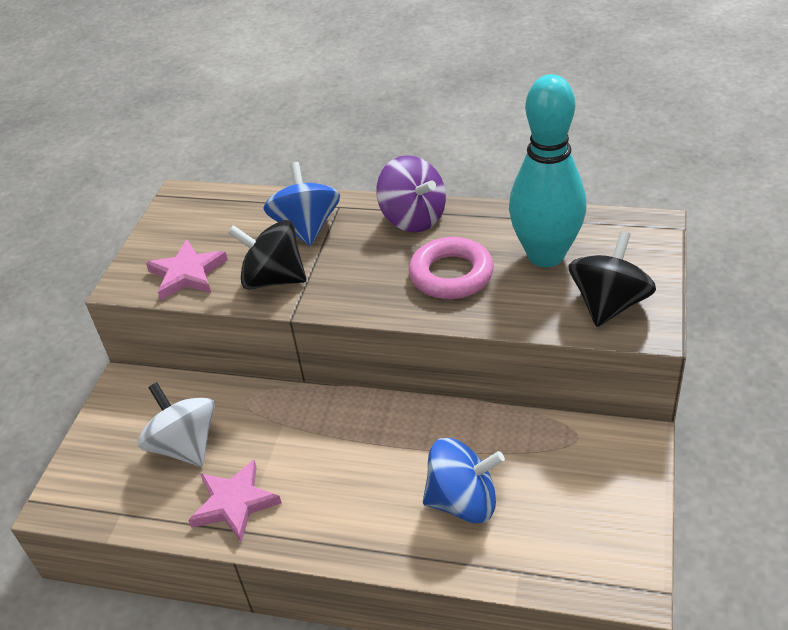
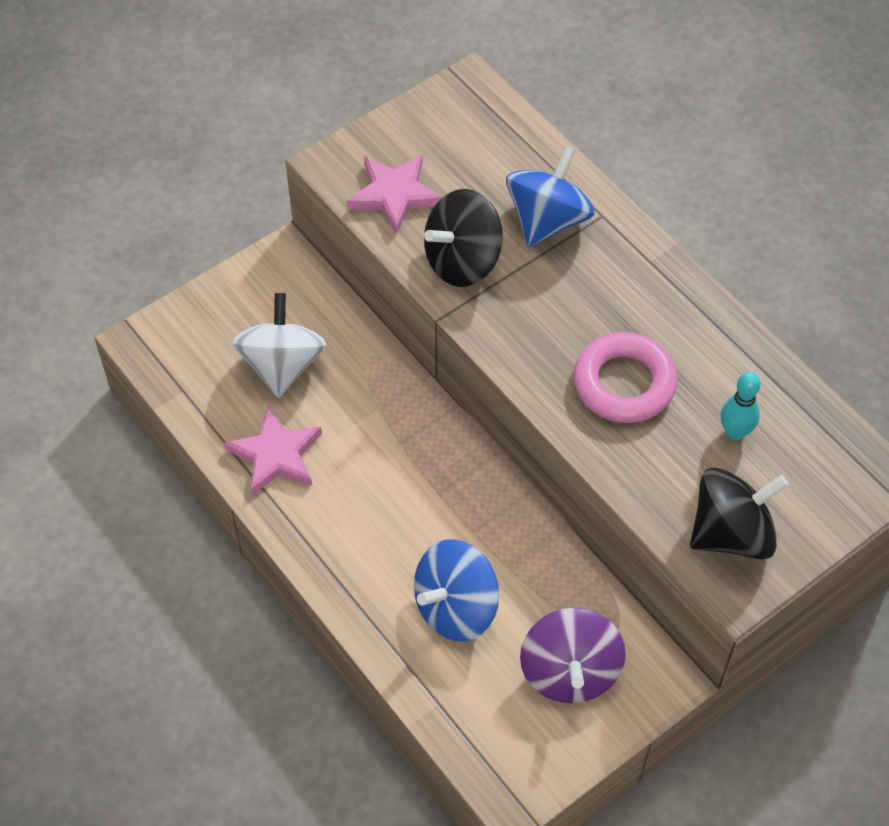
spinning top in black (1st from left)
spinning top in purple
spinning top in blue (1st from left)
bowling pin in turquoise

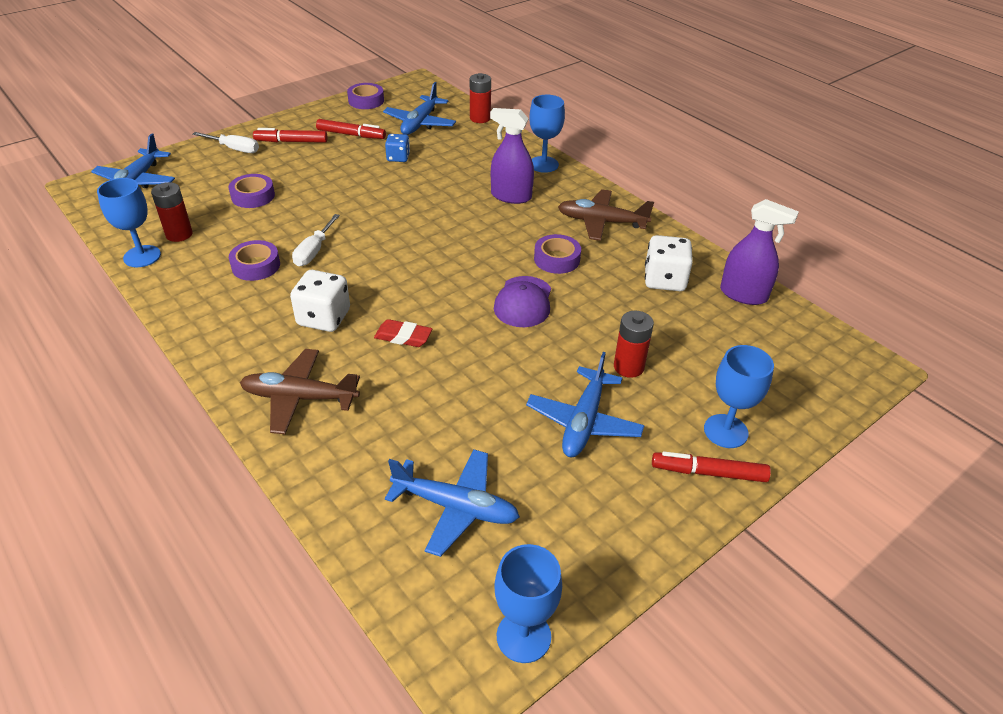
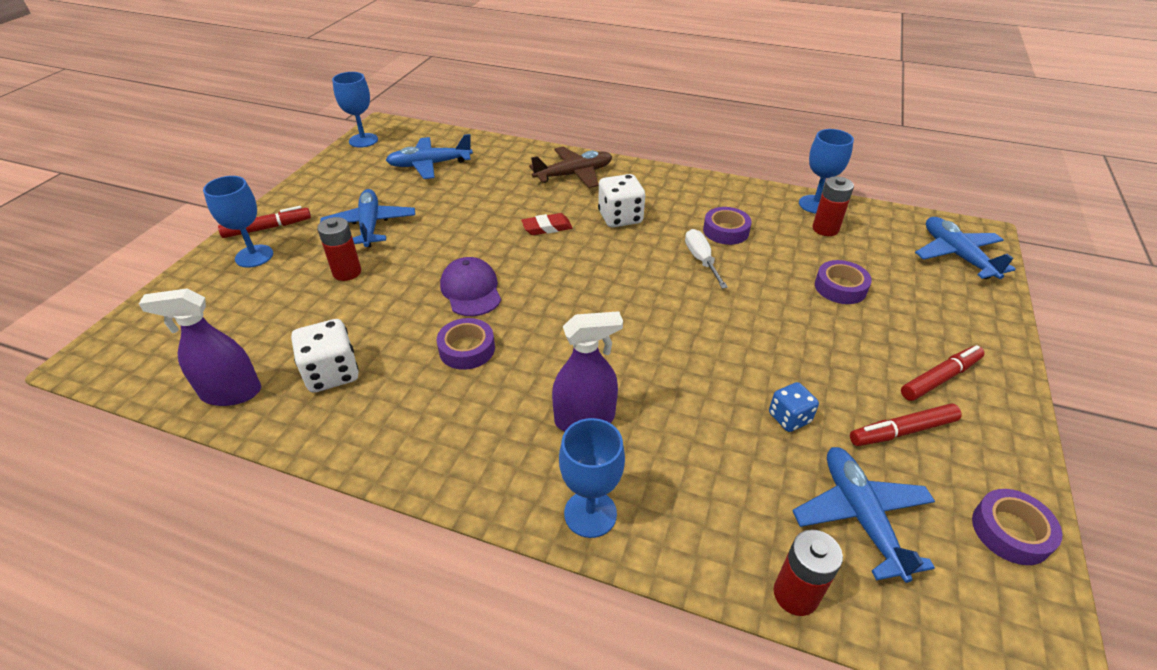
screwdriver in white (1st from left in the first image)
plane in brown (2nd from left in the first image)

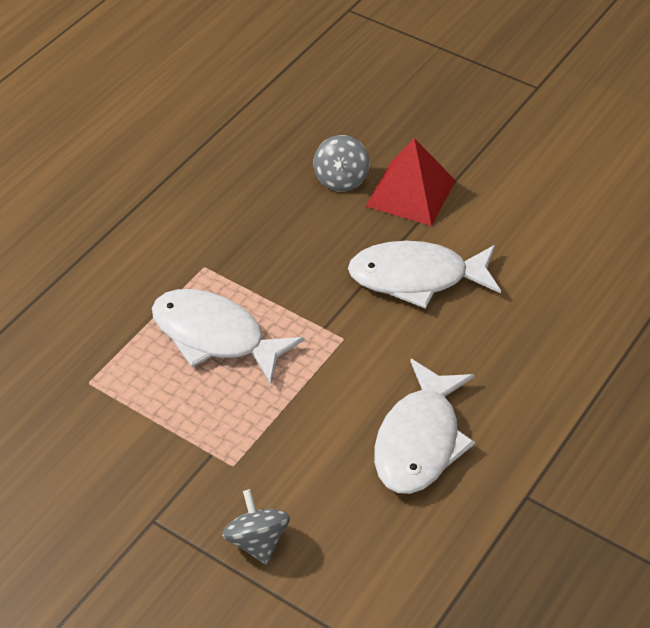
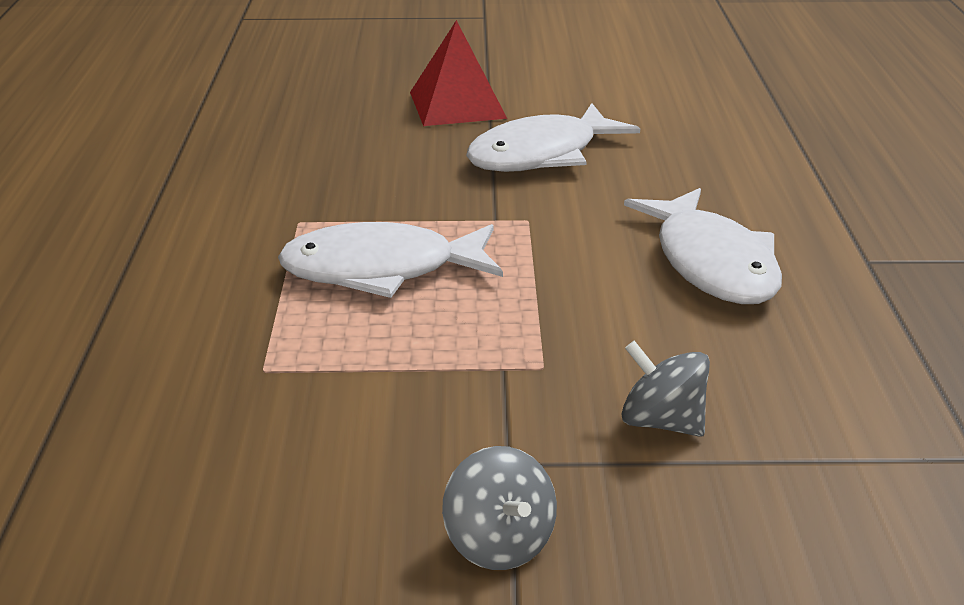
spinning top in grey (1st from left)

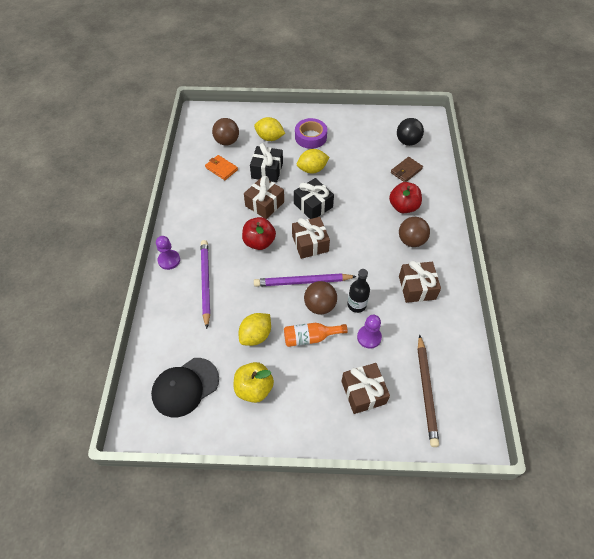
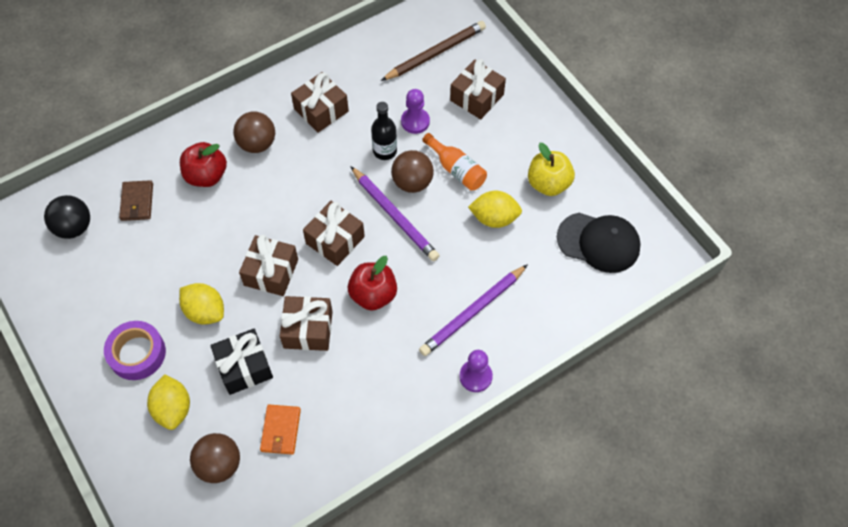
gift in brown (1st from left)
wallet in brown

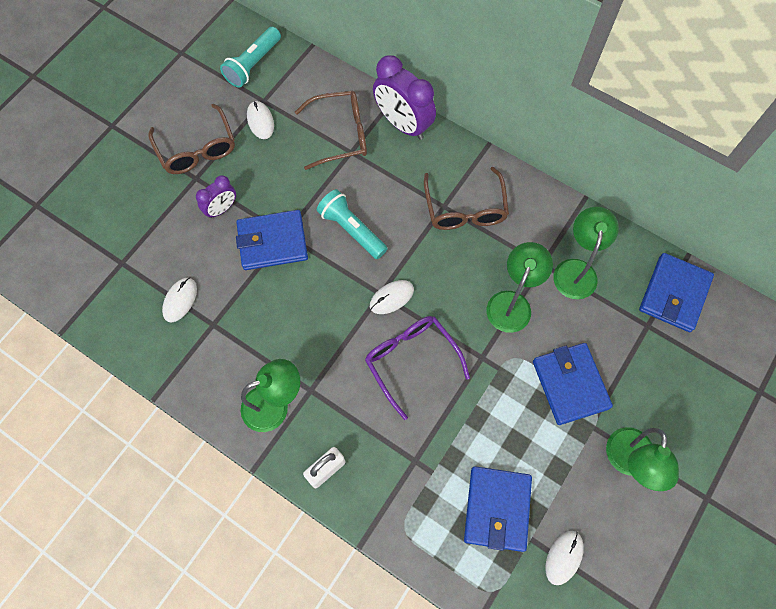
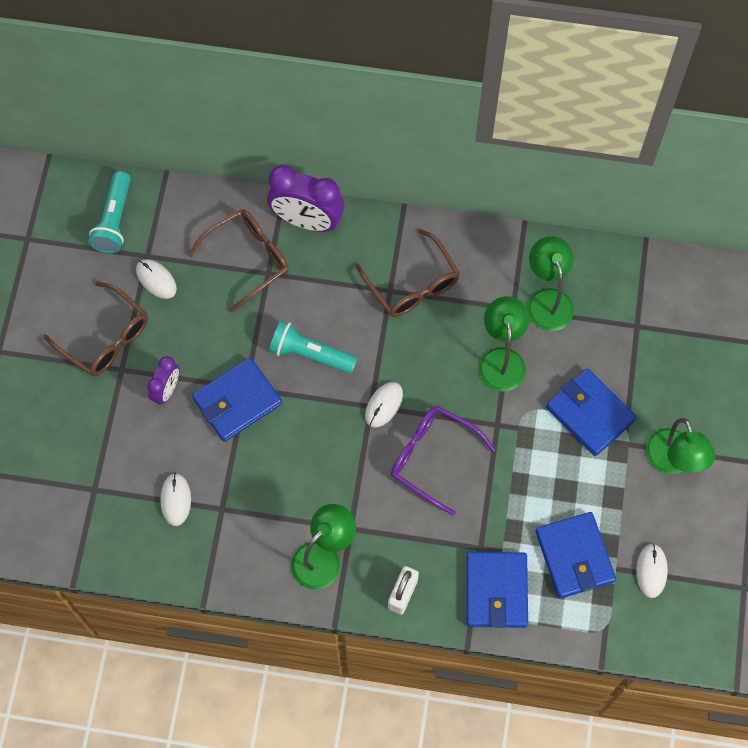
wallet in blue (2nd from left)

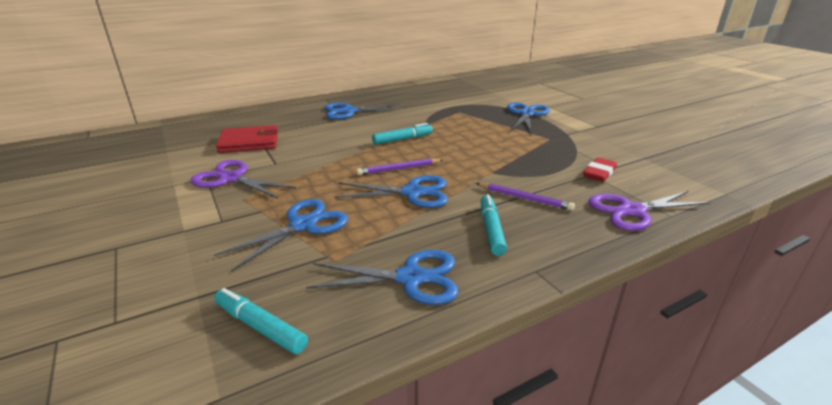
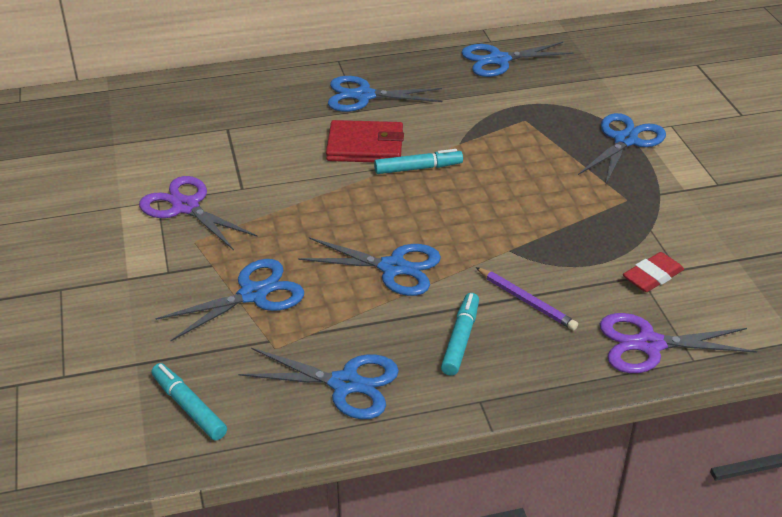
wallet in red
pencil in purple (1st from left in the first image)
scissors in blue (5th from left)

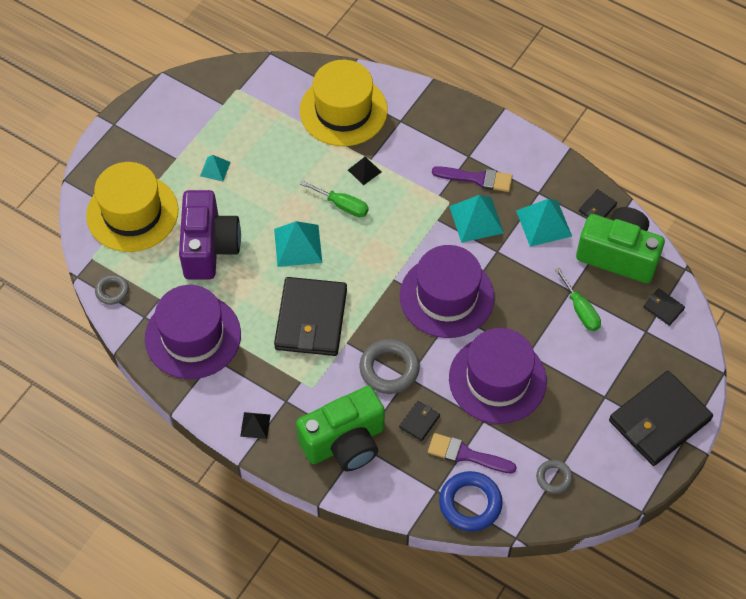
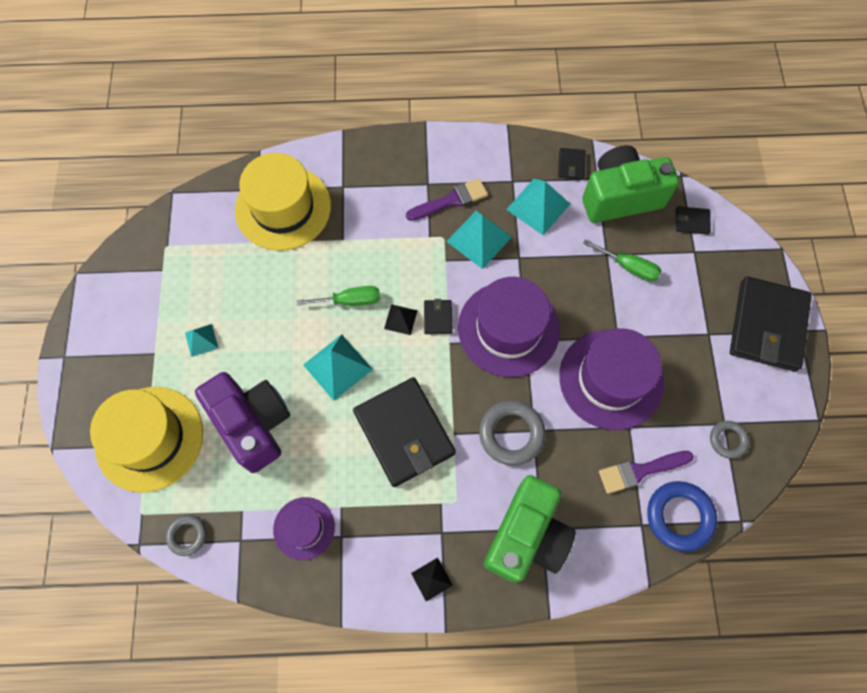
hat in purple (1st from left)
pyramid in black (1st from left)
wallet in black (2nd from left)

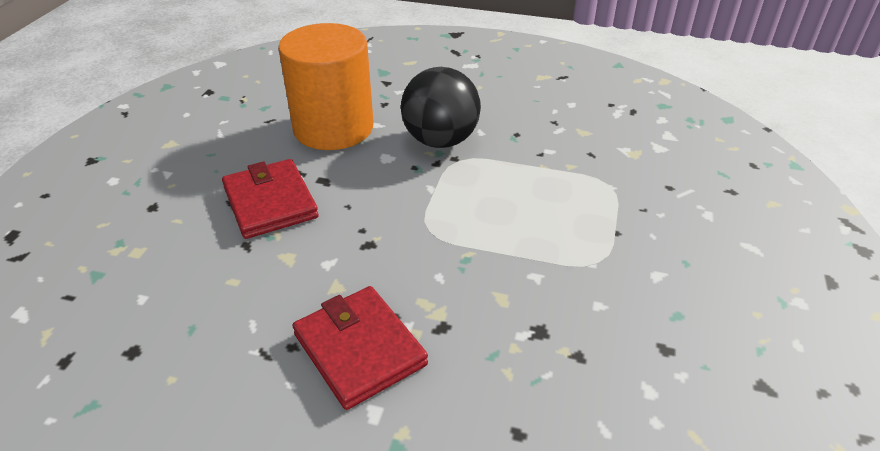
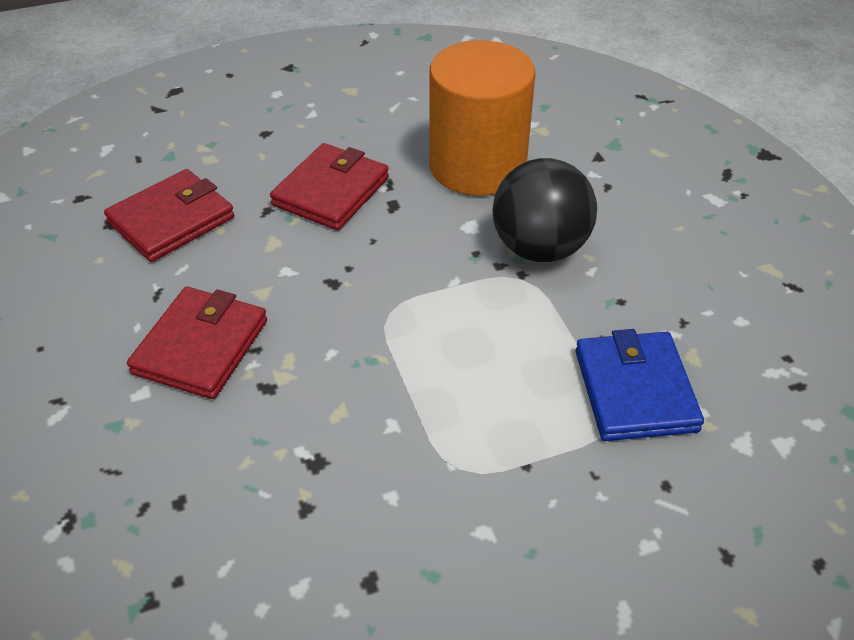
wallet in red (1st from left)
wallet in blue

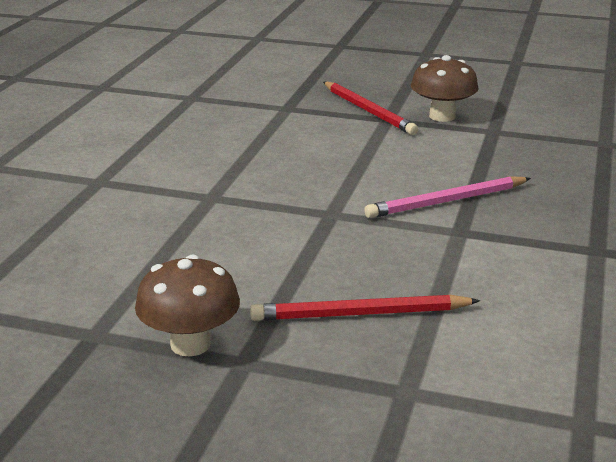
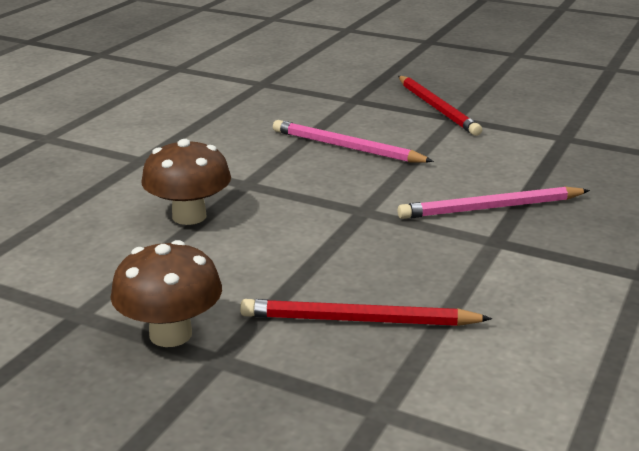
mushroom in brown (2nd from left)
pencil in pink (1st from left)

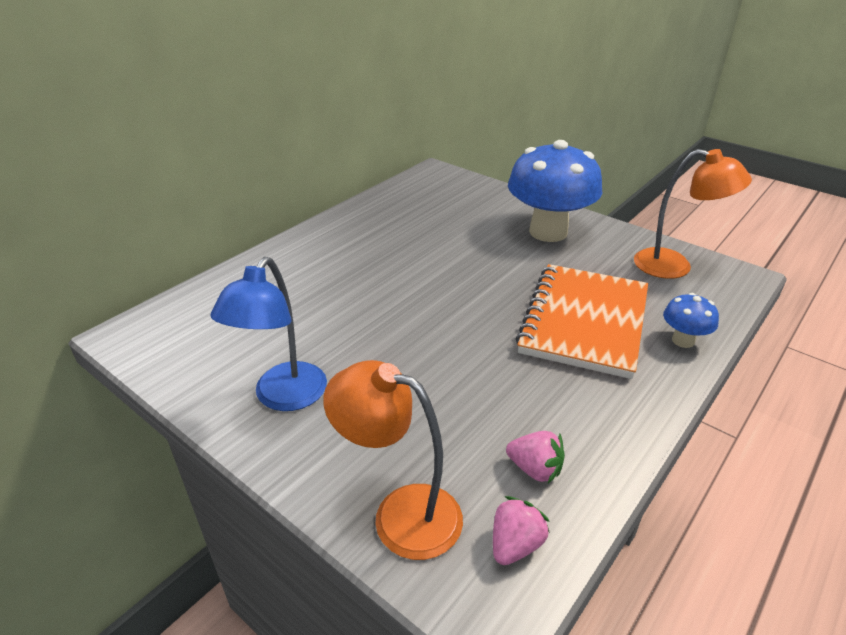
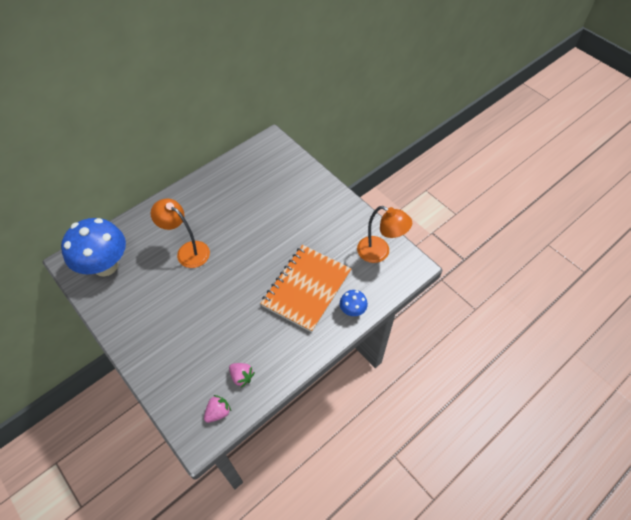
lamp in blue
lamp in orange (1st from left)
mushroom in blue (1st from left)

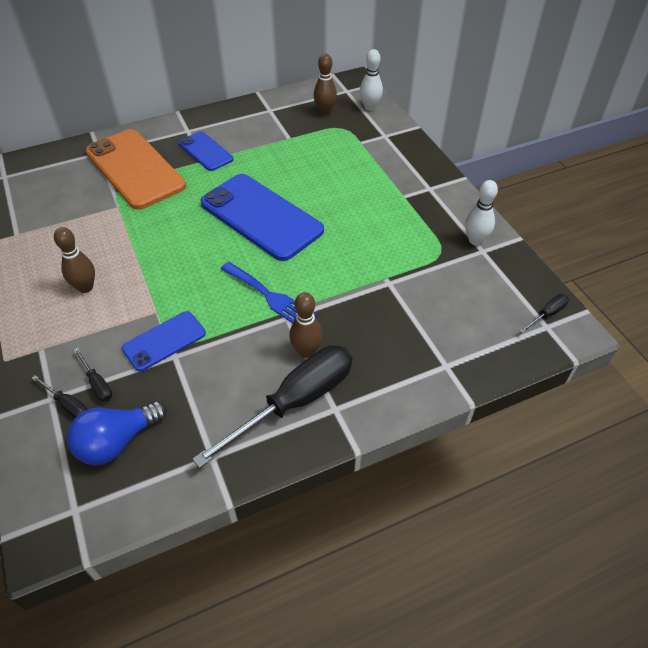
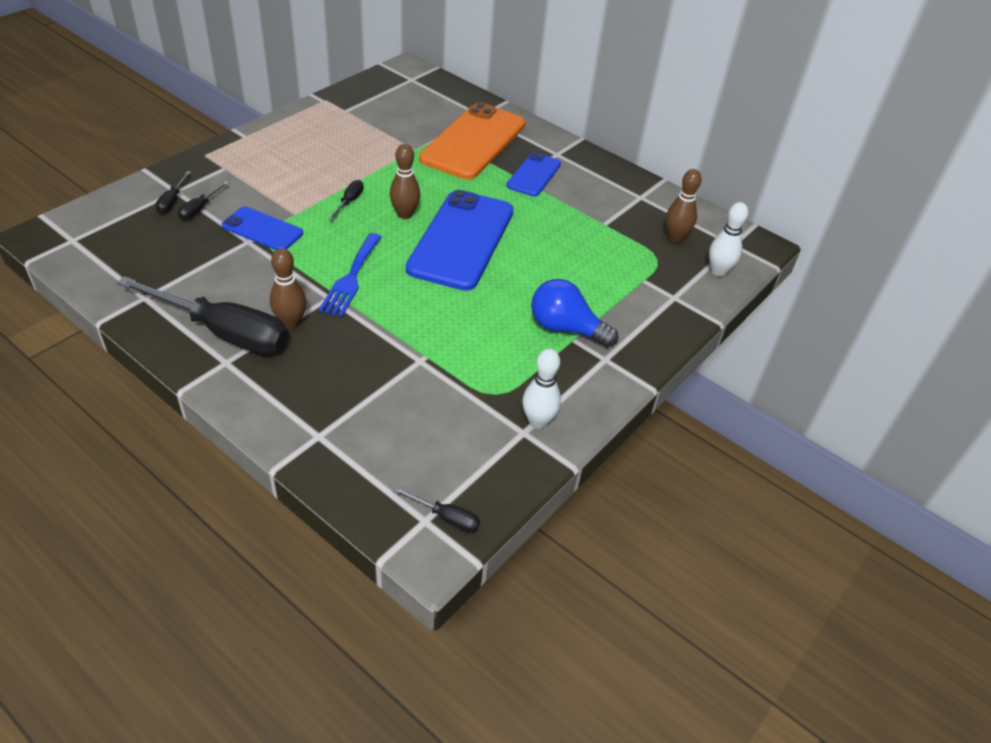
bowling pin in brown (2nd from left)
light bulb in blue
screwdriver in black (4th from left)

